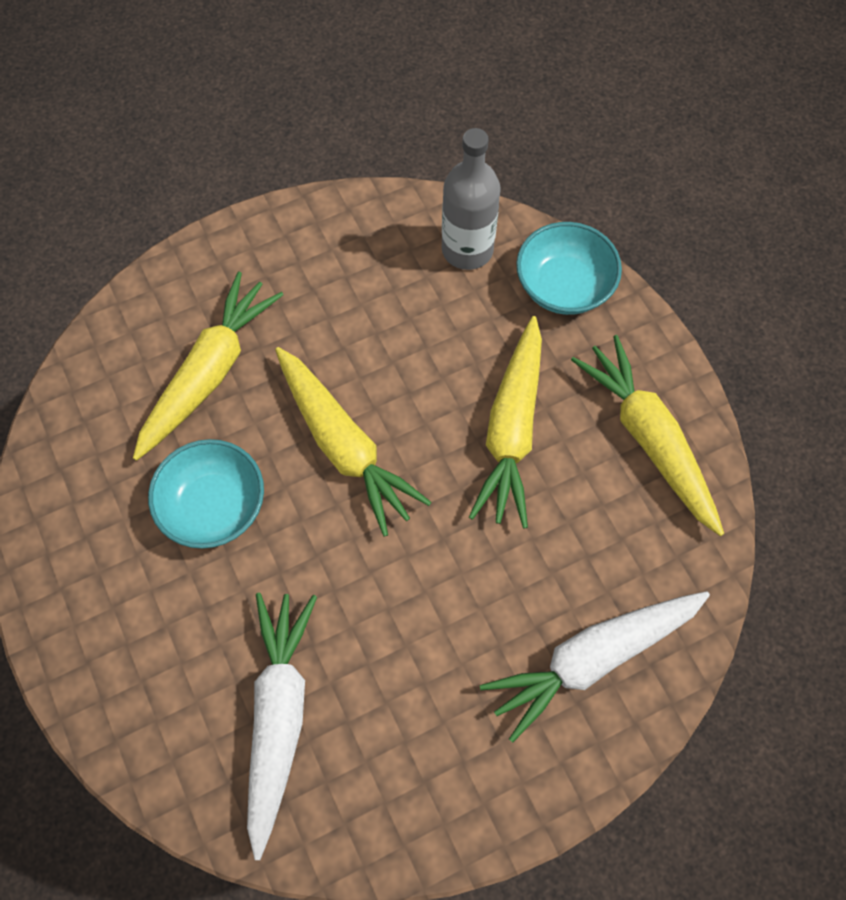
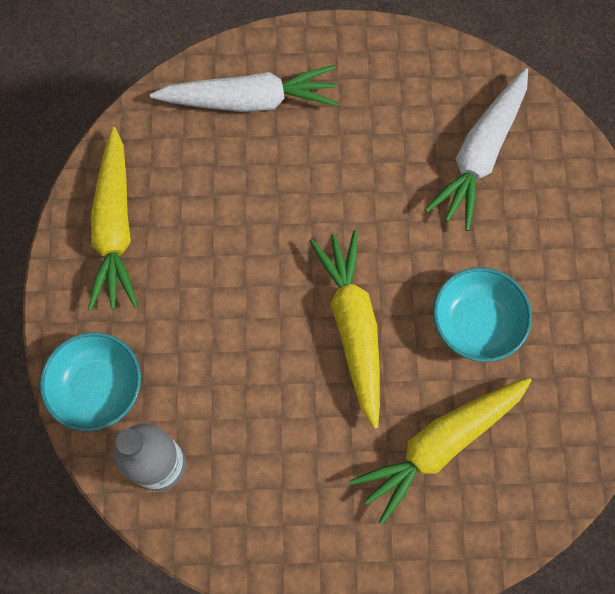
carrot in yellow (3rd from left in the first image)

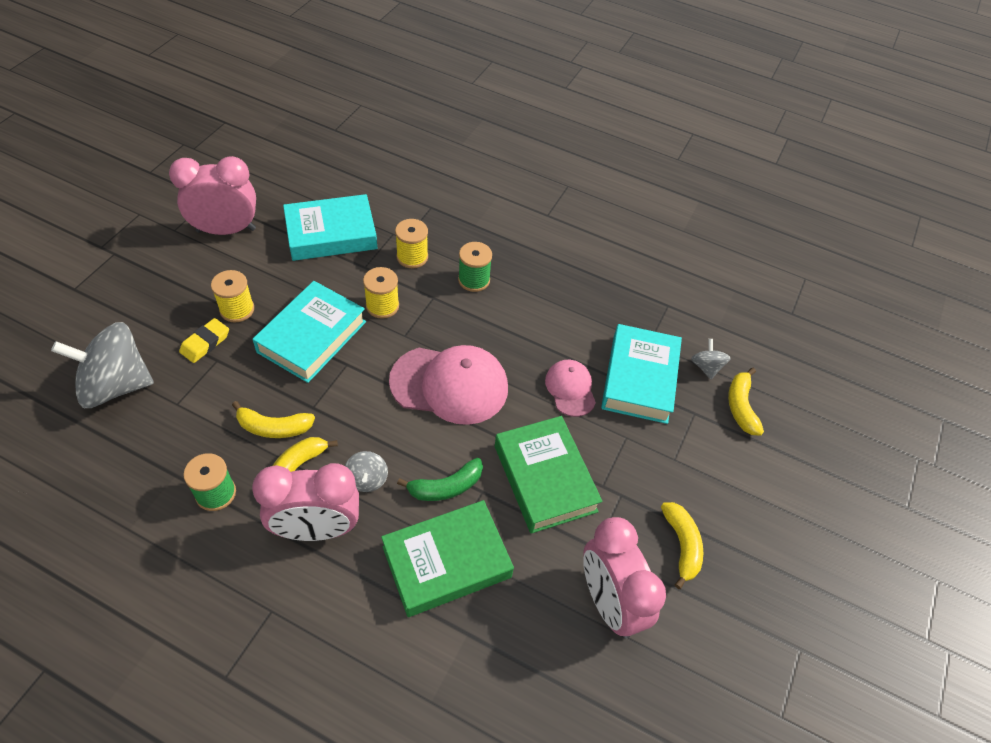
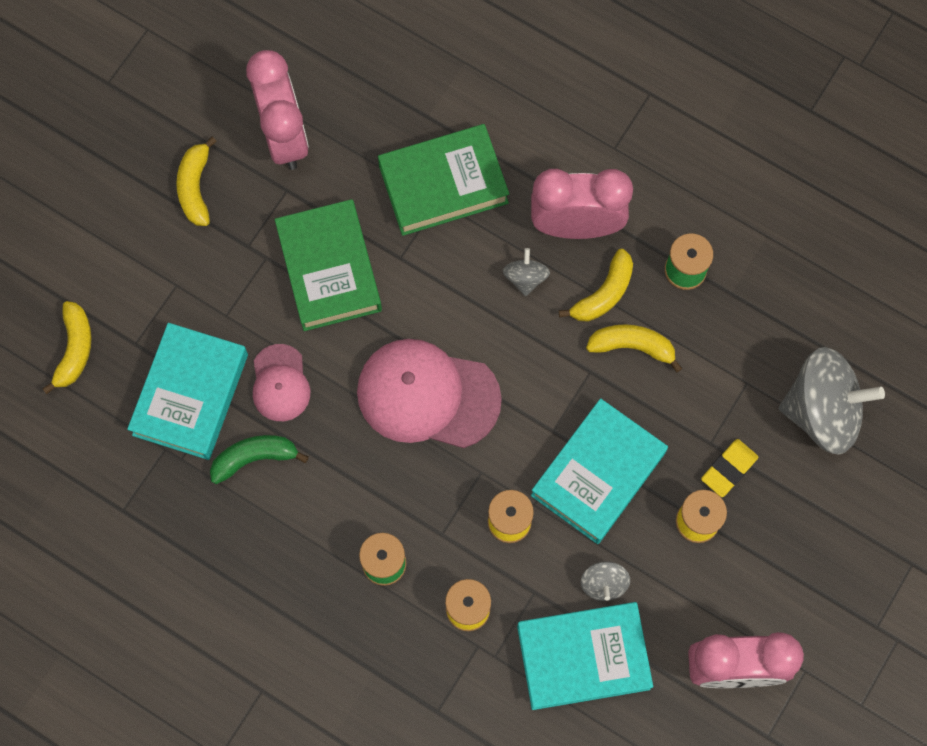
banana in green
spinning top in grey (2nd from left)

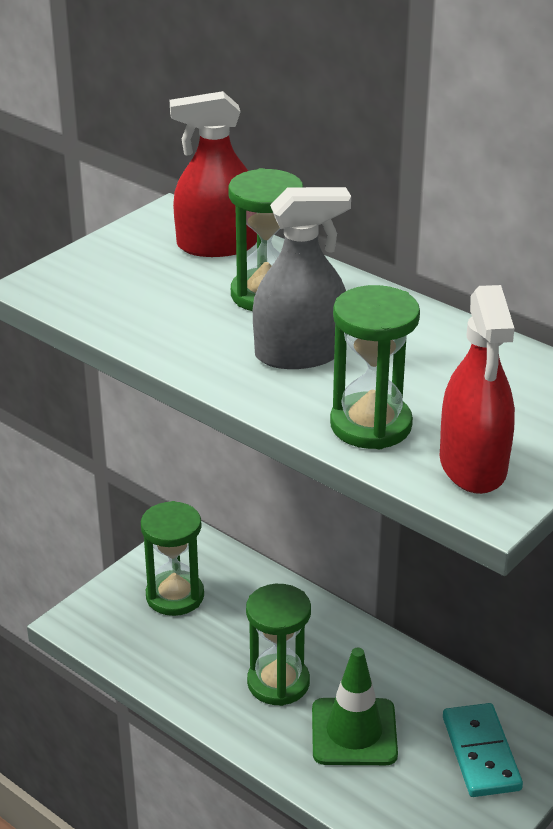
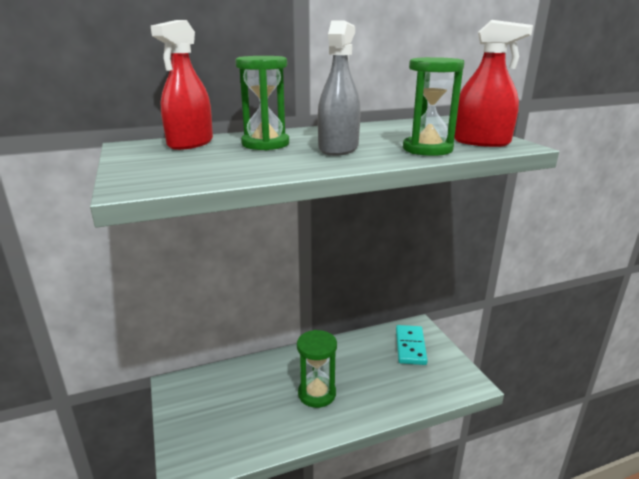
hourglass in green (1st from left in the first image)
traffic cone in green
domino in turquoise

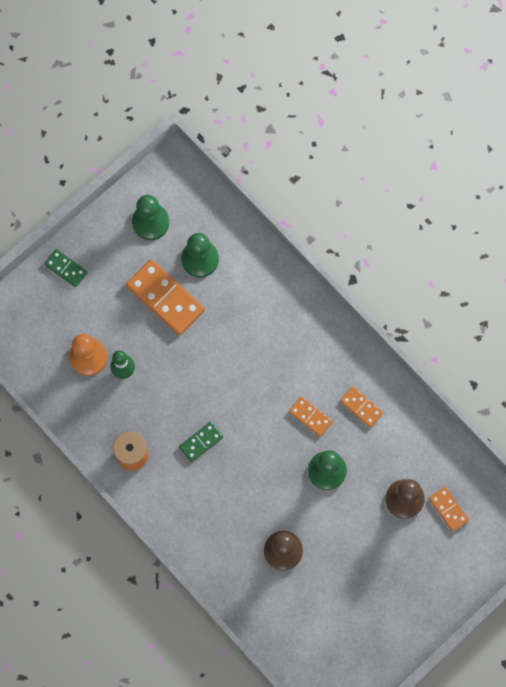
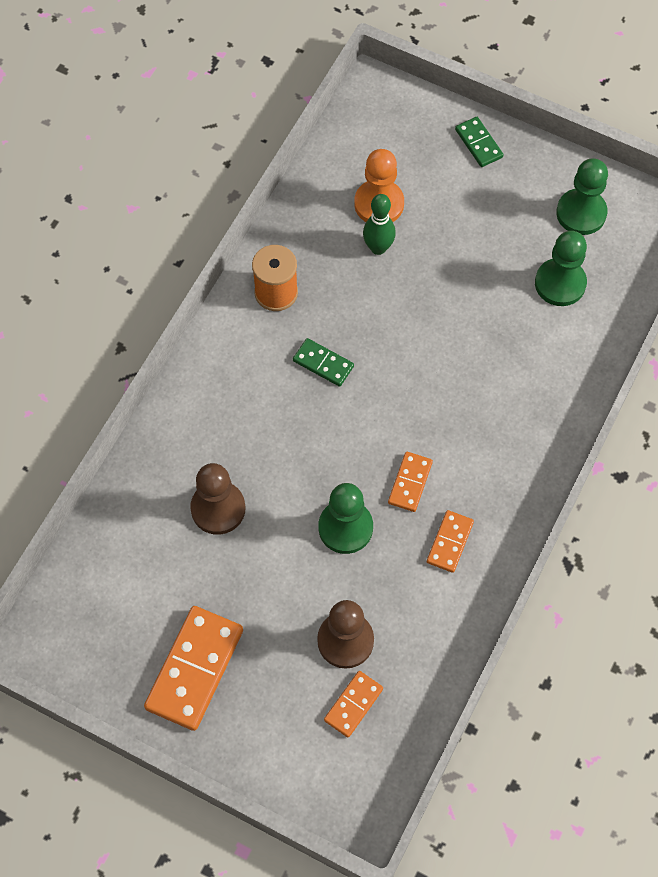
domino in green (2nd from left)
domino in orange (1st from left)

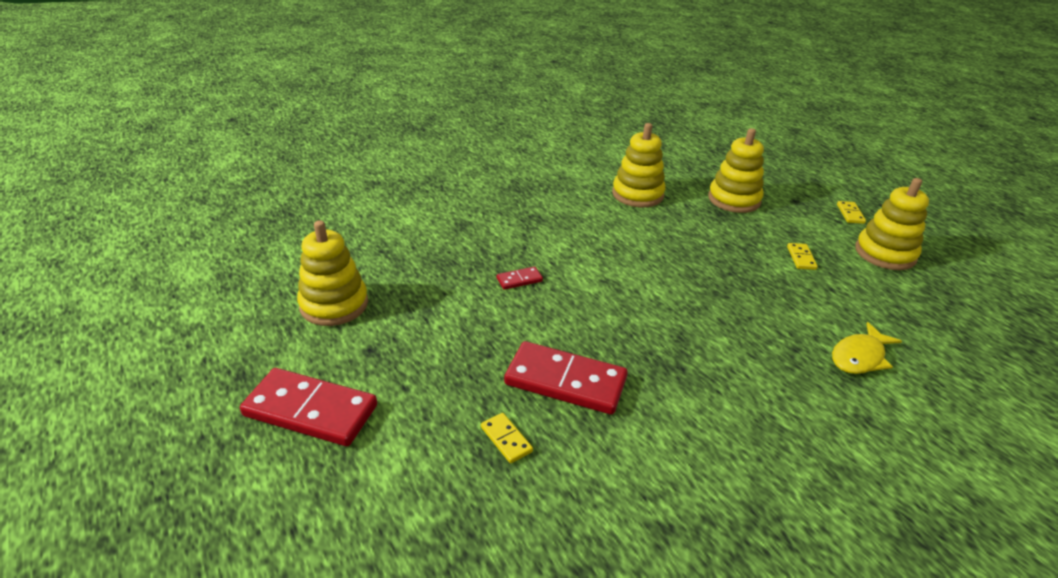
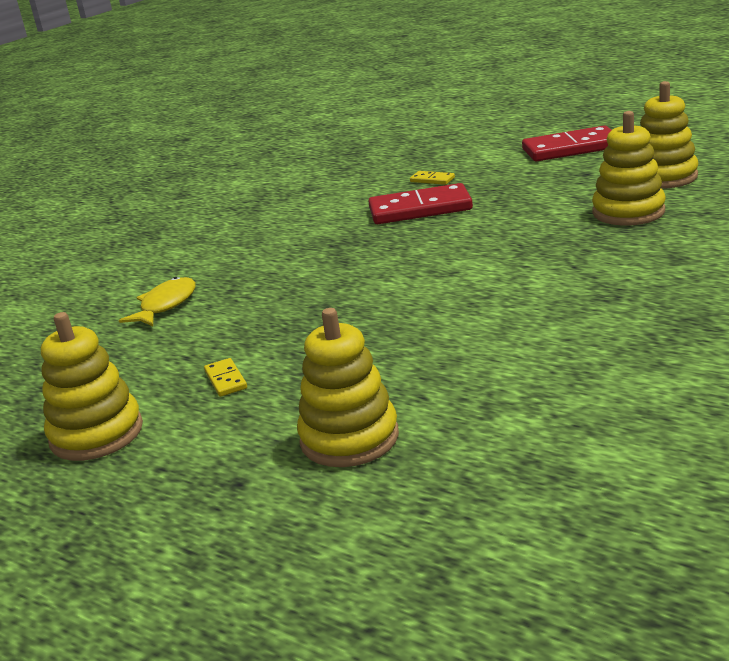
domino in red (2nd from left in the first image)
stacking toy in yellow (3rd from left)
domino in yellow (3rd from left in the first image)

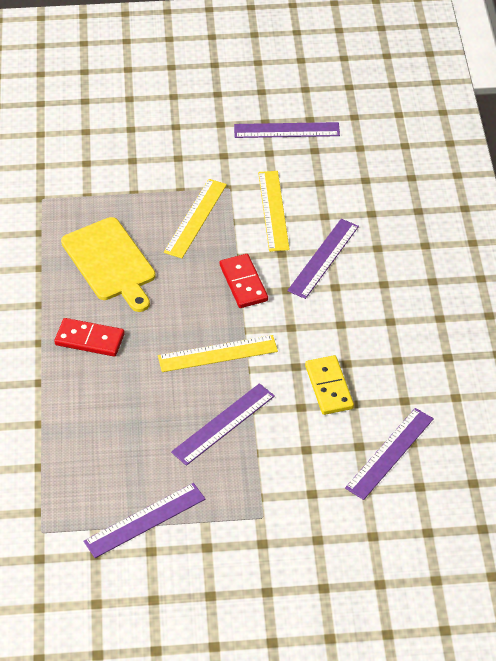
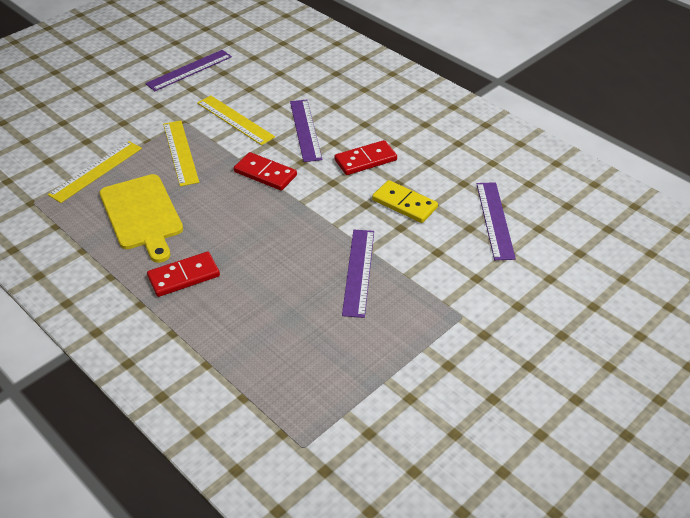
cutting board in yellow
ruler in purple (1st from left in the first image)
ruler in yellow (1st from left)
domino in red (3rd from left)

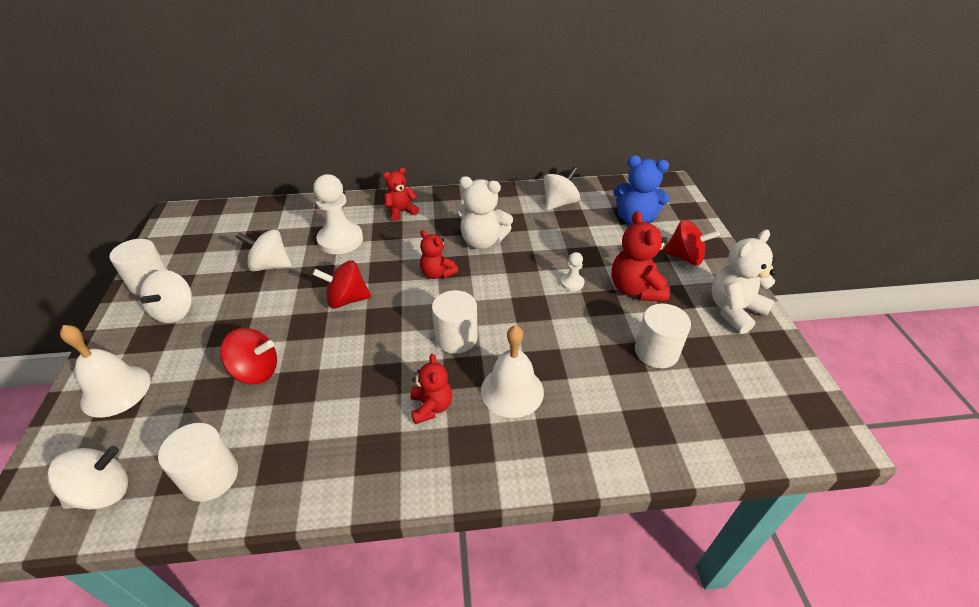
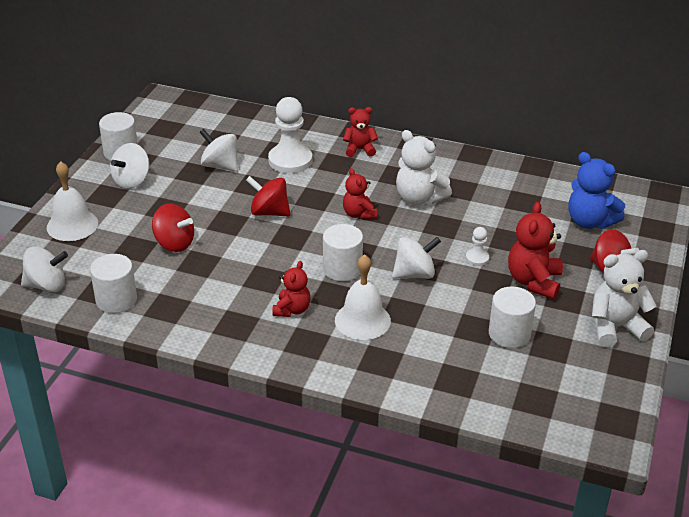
spinning top in white (4th from left)

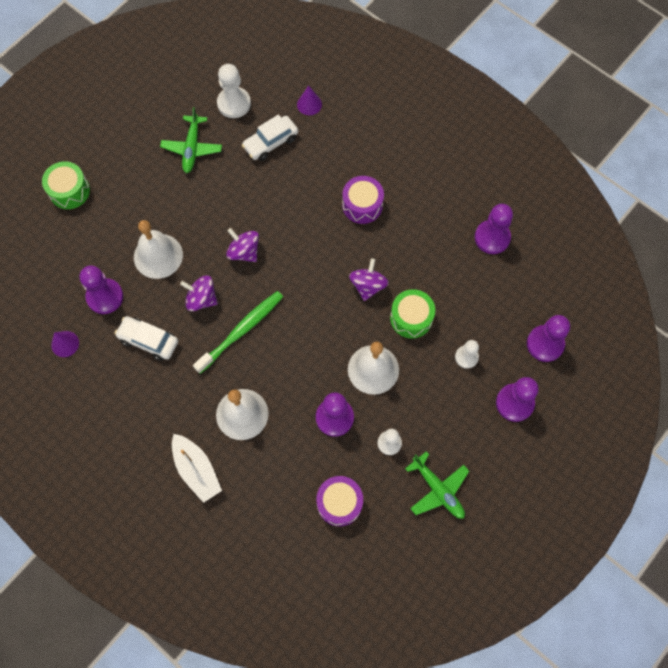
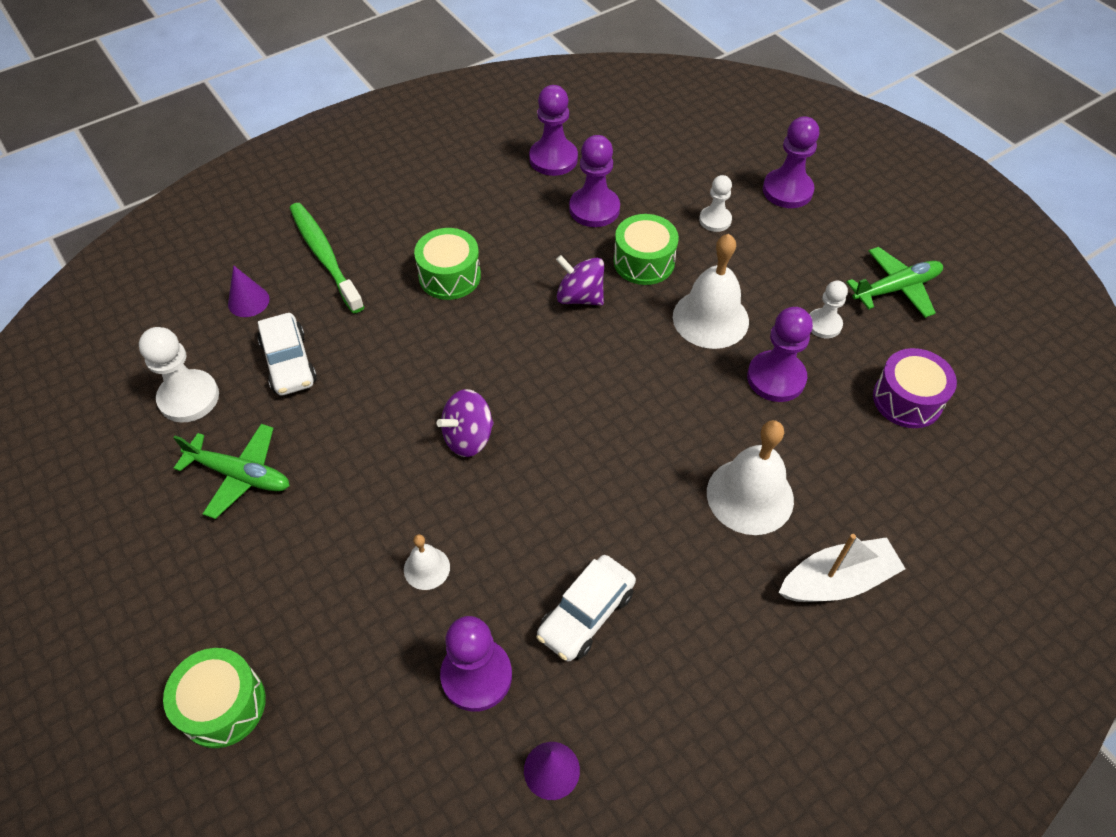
bell in white (1st from left)
spinning top in purple (1st from left in the first image)
toothbrush in green
drum in green (2nd from left)
pawn in purple (3rd from left)

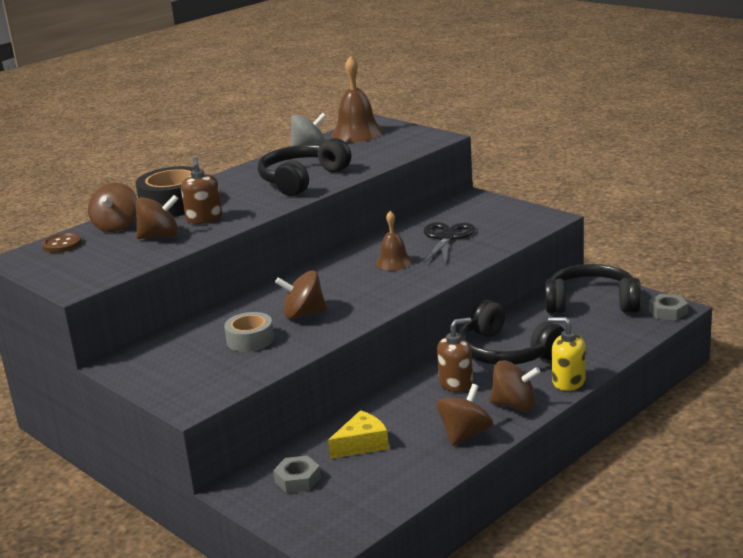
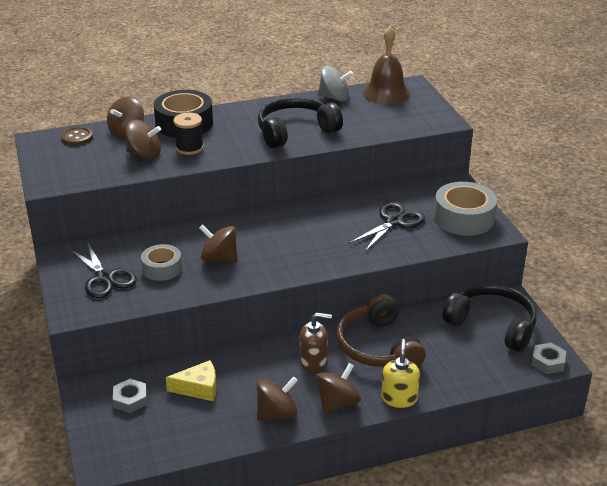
spool in black
bell in brown (2nd from left in the first image)
headphones in brown
spinning top in brown (5th from left)
soap dispenser in yellow
scissors in black (1st from left)
tape in grey (2nd from left)

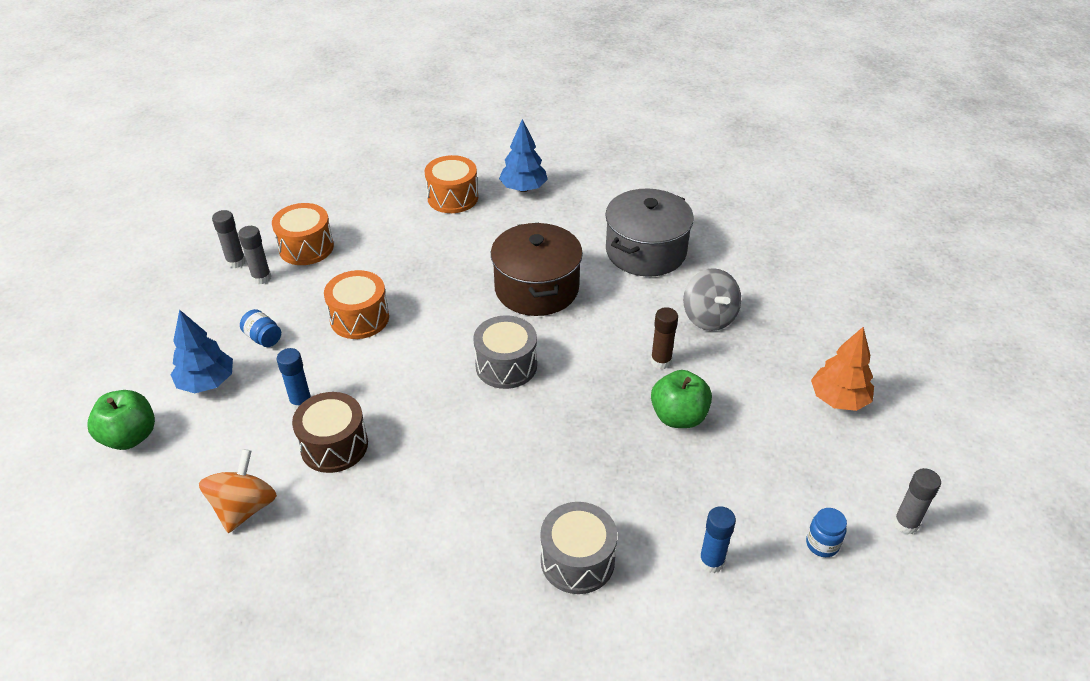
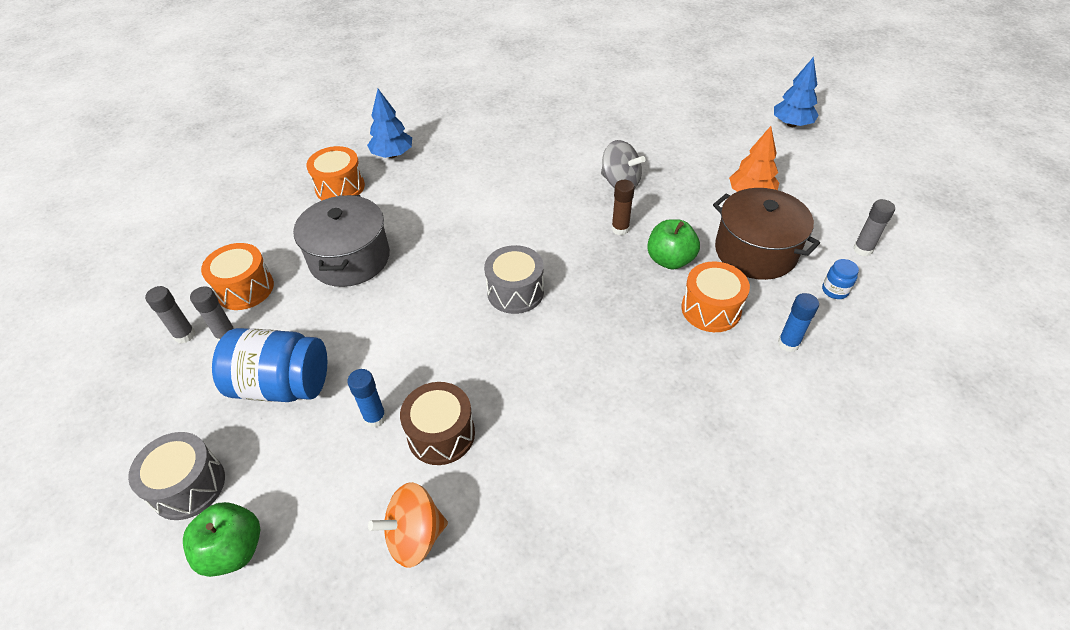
tree in blue (2nd from left)
spinning top in orange
jar in blue (1st from left)
drum in orange (3rd from left)
pot in brown
drum in grey (1st from left)
pot in grey

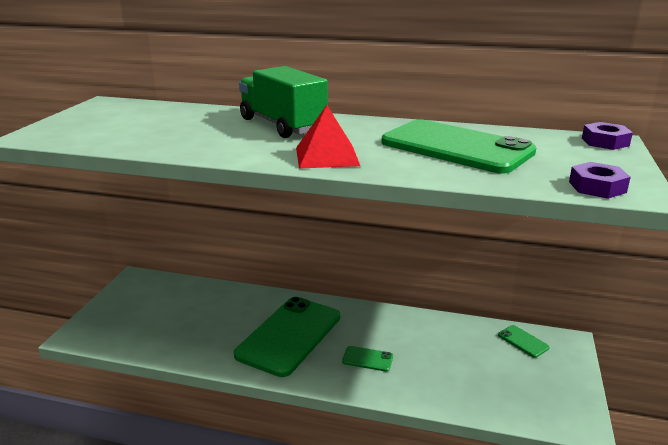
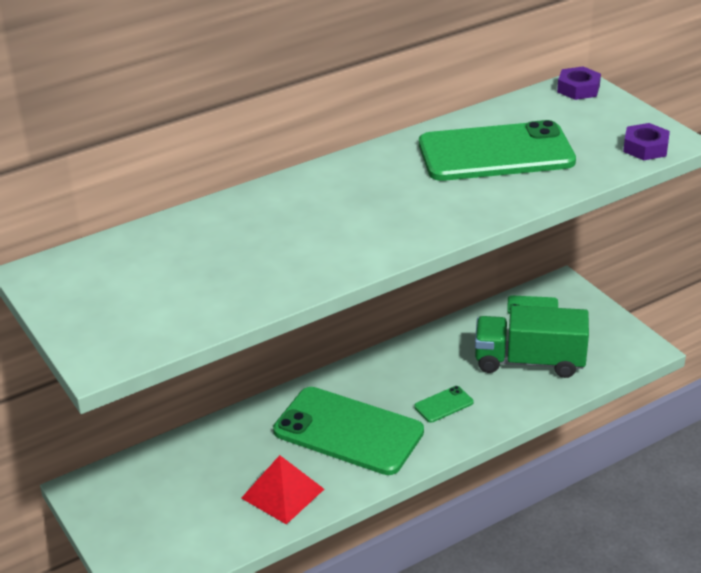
phone in green (1st from left)
truck in green
pyramid in red

